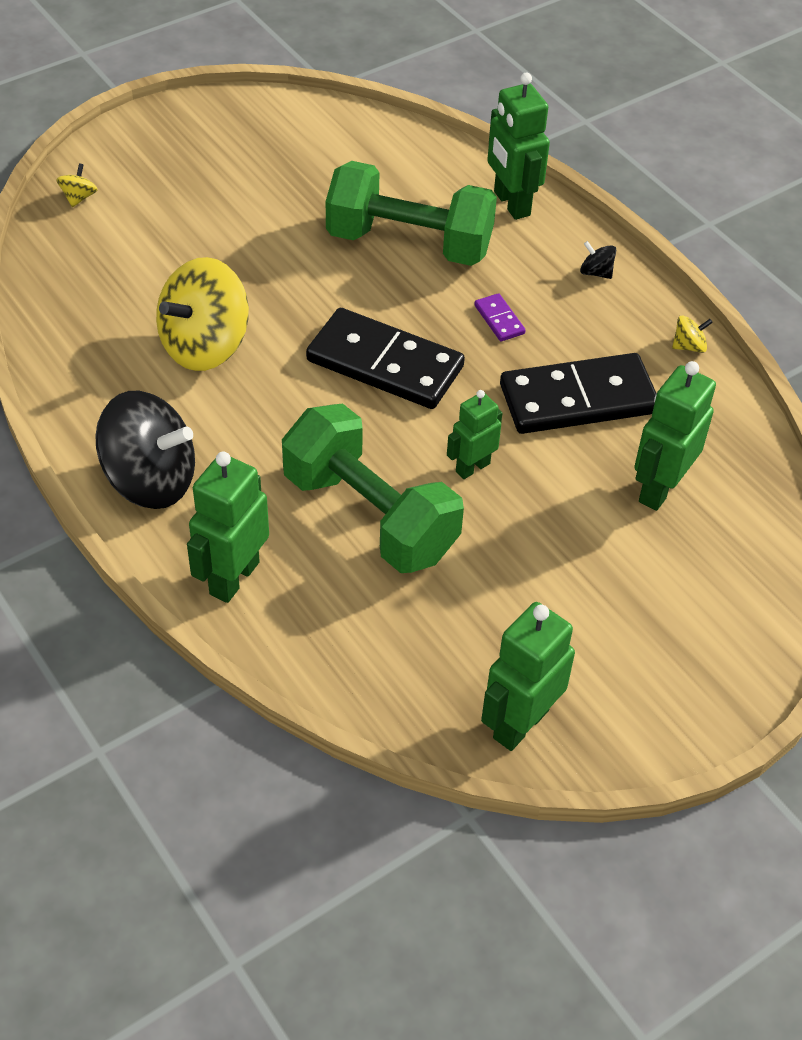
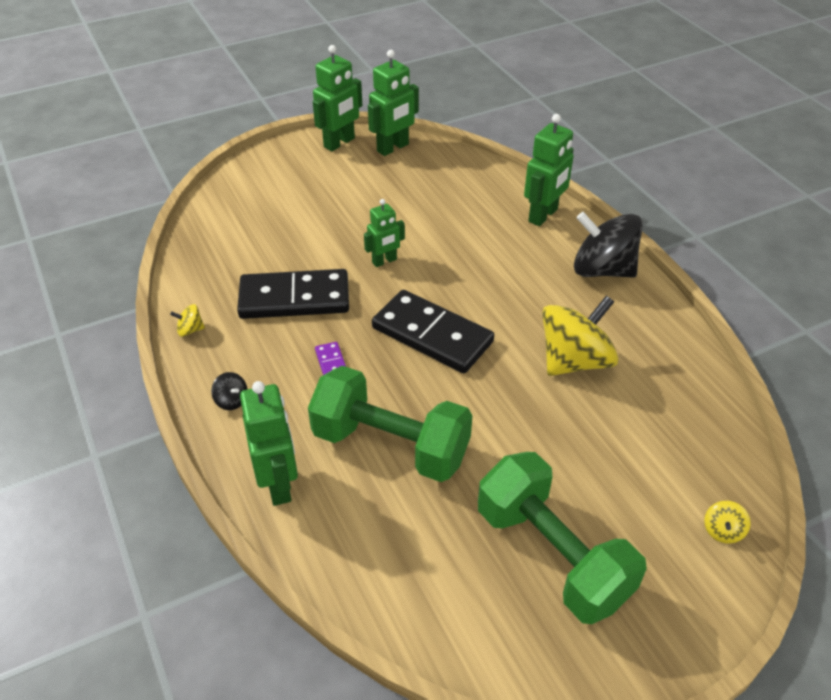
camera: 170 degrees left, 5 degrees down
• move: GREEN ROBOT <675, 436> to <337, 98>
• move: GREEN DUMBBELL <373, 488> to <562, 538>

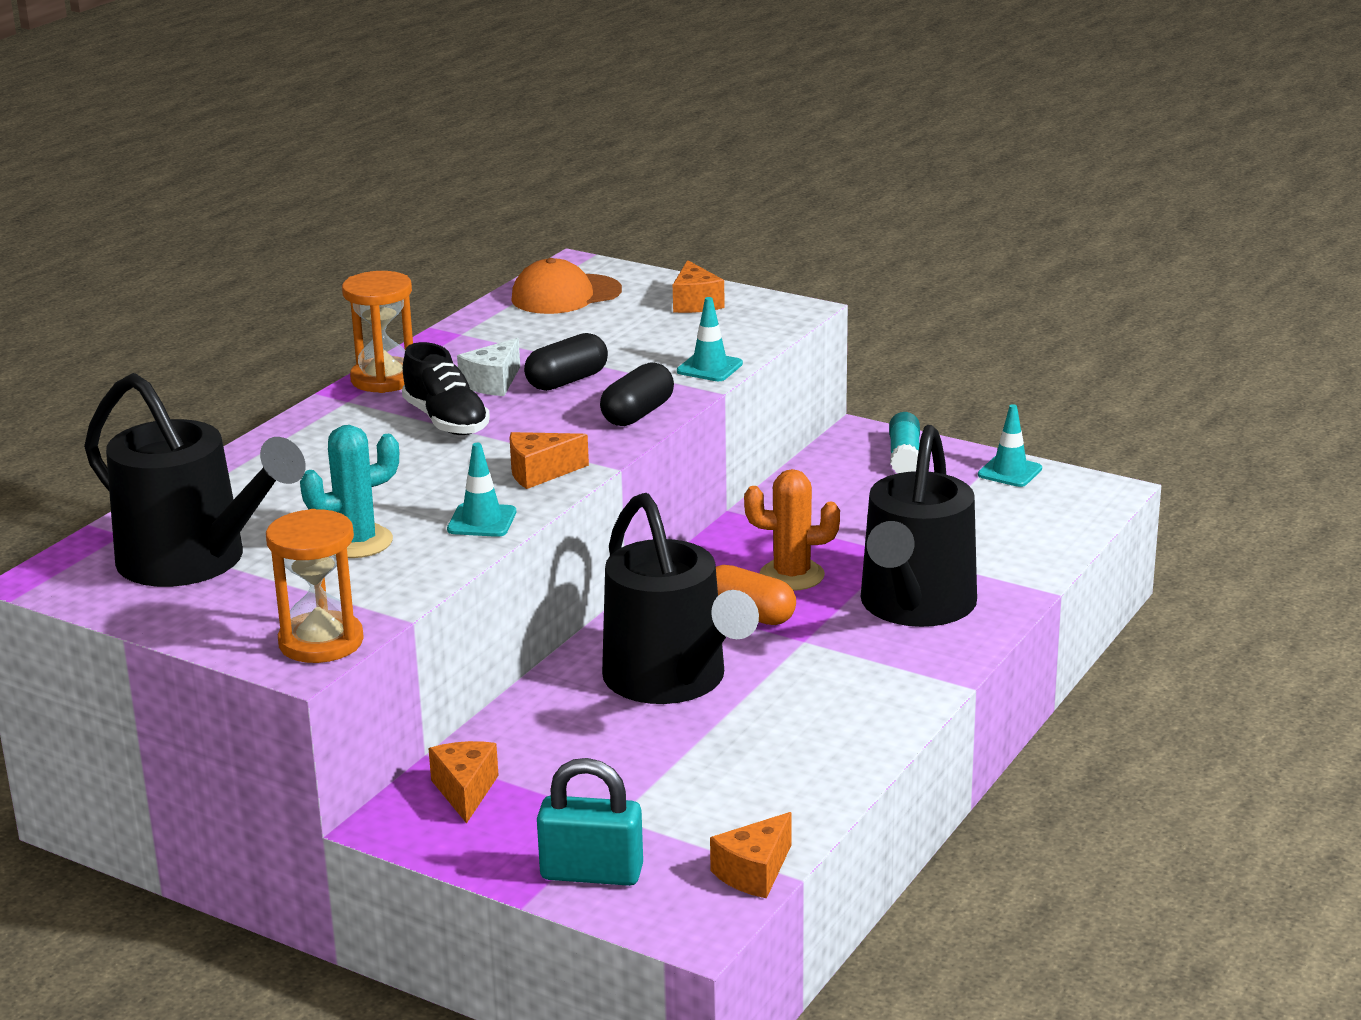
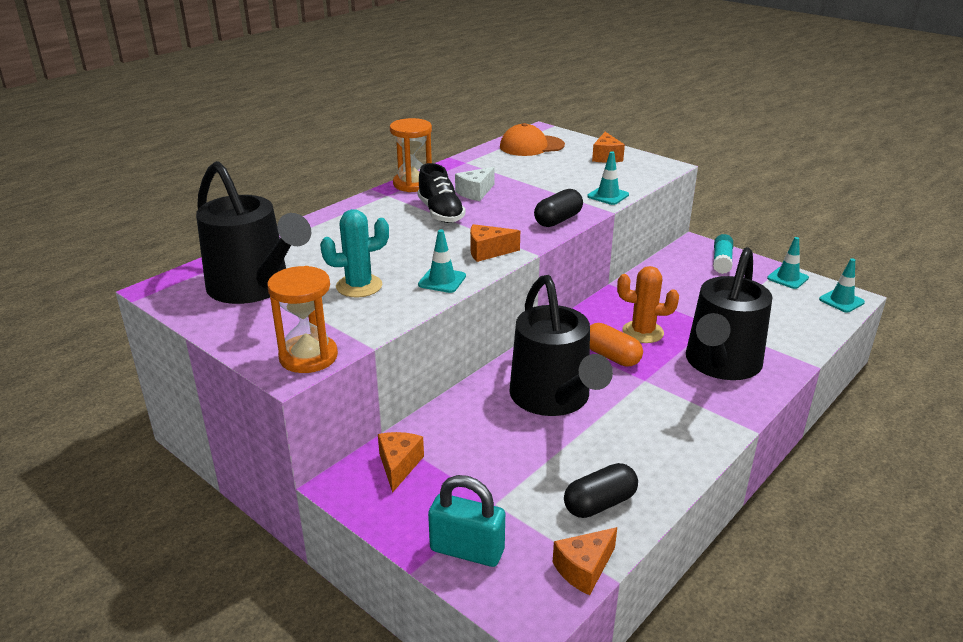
camera: 10 degrees right, 5 degrees up
• move: BLACK CAPSULE <566, 362> to <601, 490>
• insert: TURQUOISE TRAFFIC CONE <842, 285>

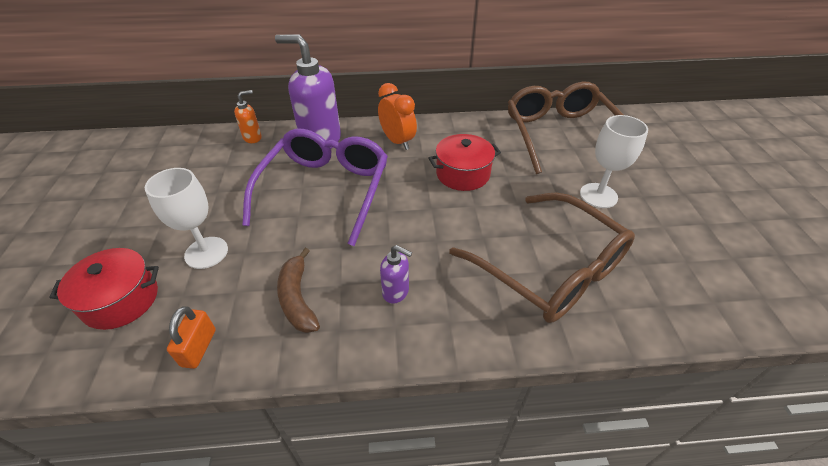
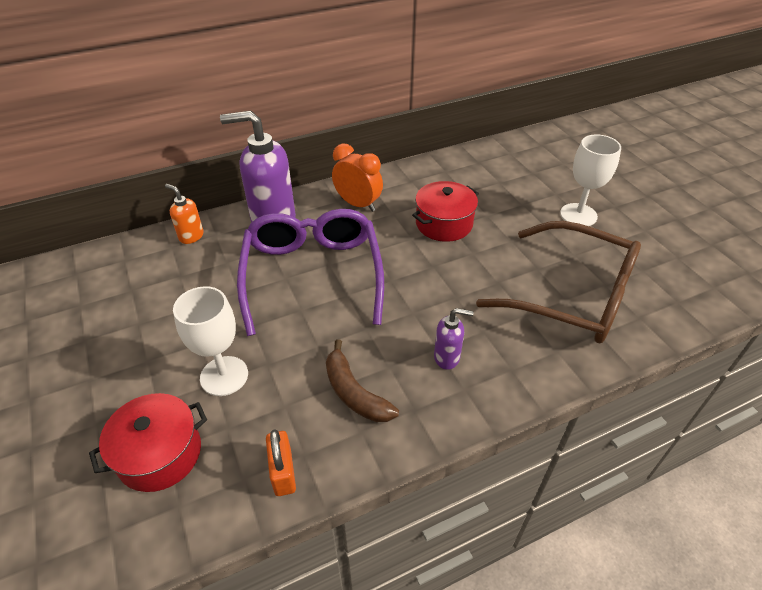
camera: 20 degrees left, 0 degrees up
• rotate: ORANGE SOAP DISPENSER <248, 116> = <184, 214> 90 degrees counterclockwise
• delete: BROWN GLASSES <571, 127>

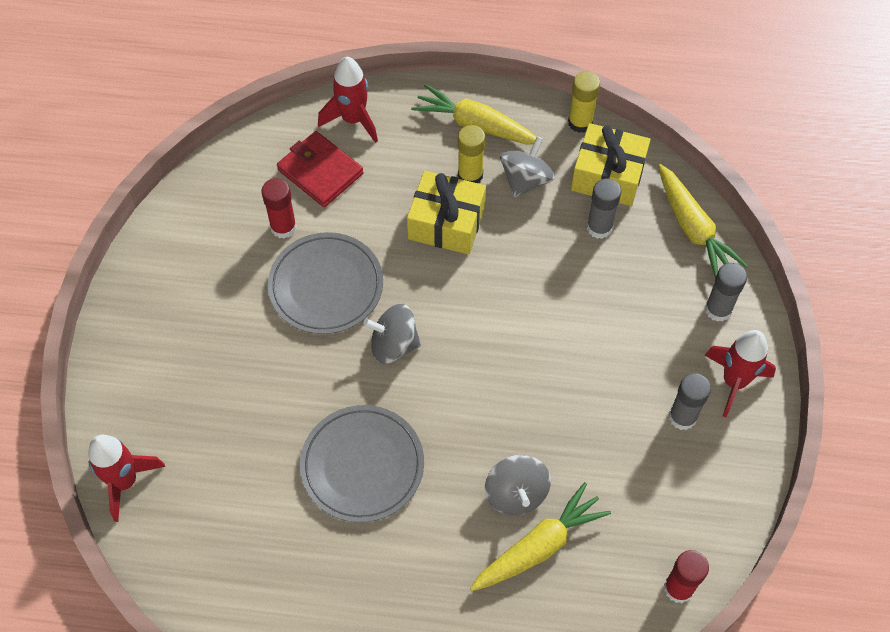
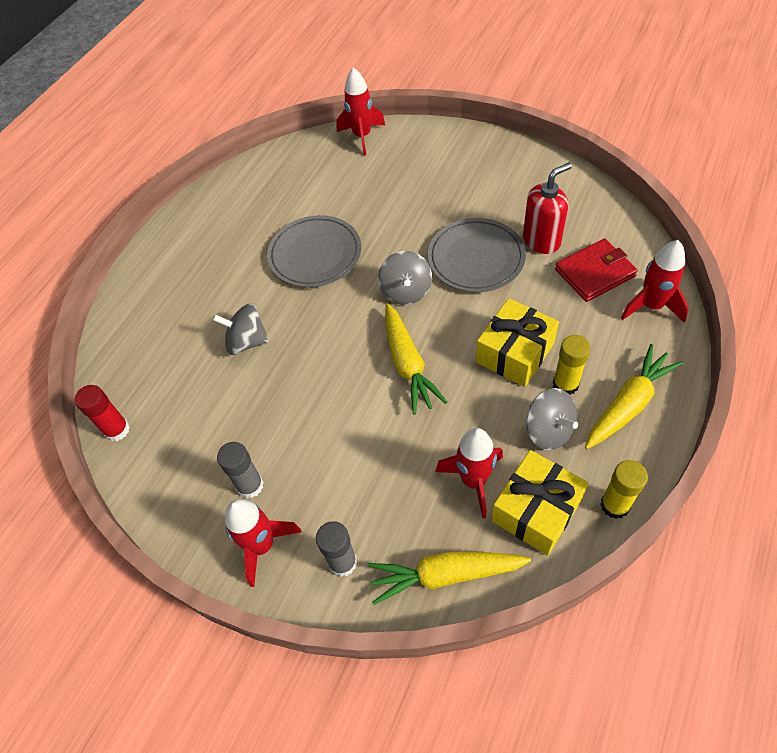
camera: 115 degrees right, 5 degrees down
• rotate: GREY SPINNING TOP <392, 334> = <405, 278> 150 degrees clockwise
• move: YELLOW CARROT <540, 536> to <416, 358>
• replace: GREY GLUE STICK <604, 208> to RED ROCKET <469, 473>
• replace: RED GLUE STICK <279, 208> to RED SOAP DISPENSER <547, 208>

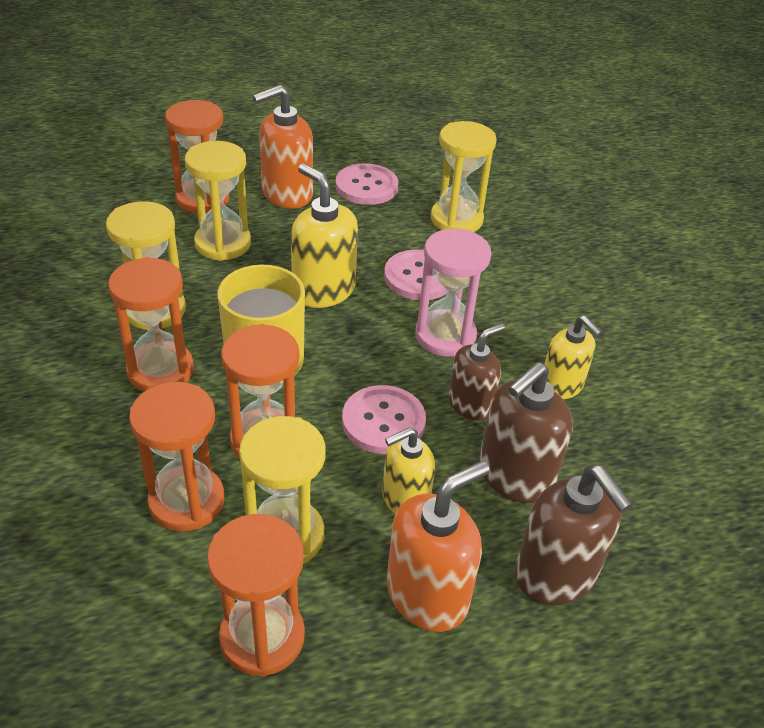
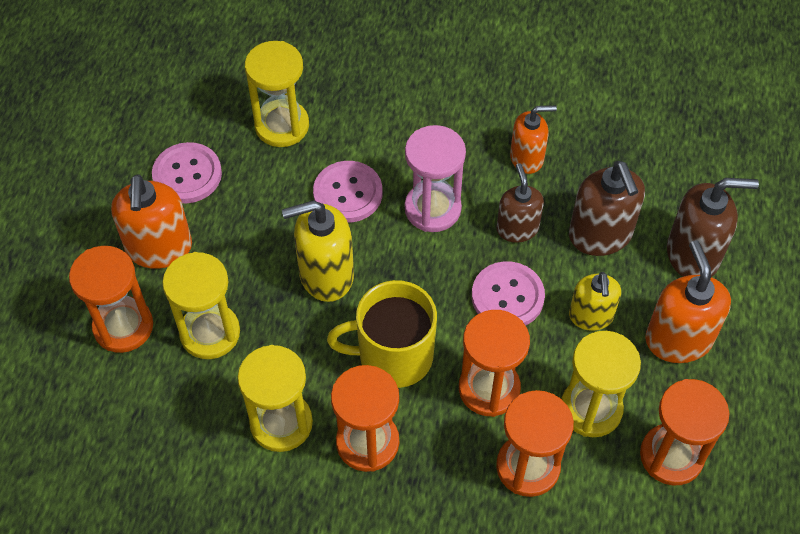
camera: 60 degrees left, 15 degrees up
• recolor: YELLOW SOAP DISPENSER <573, 357> to ORANGE SOAP DISPENSER <533, 139>

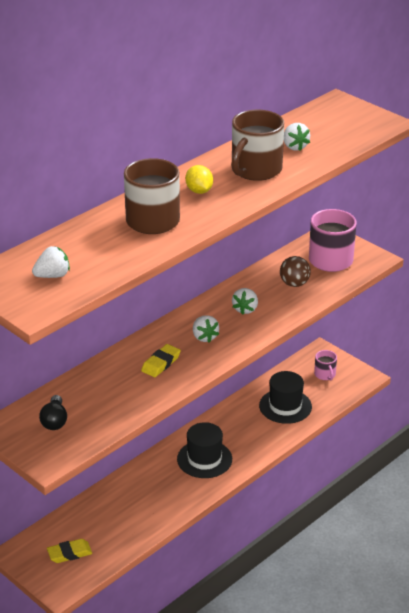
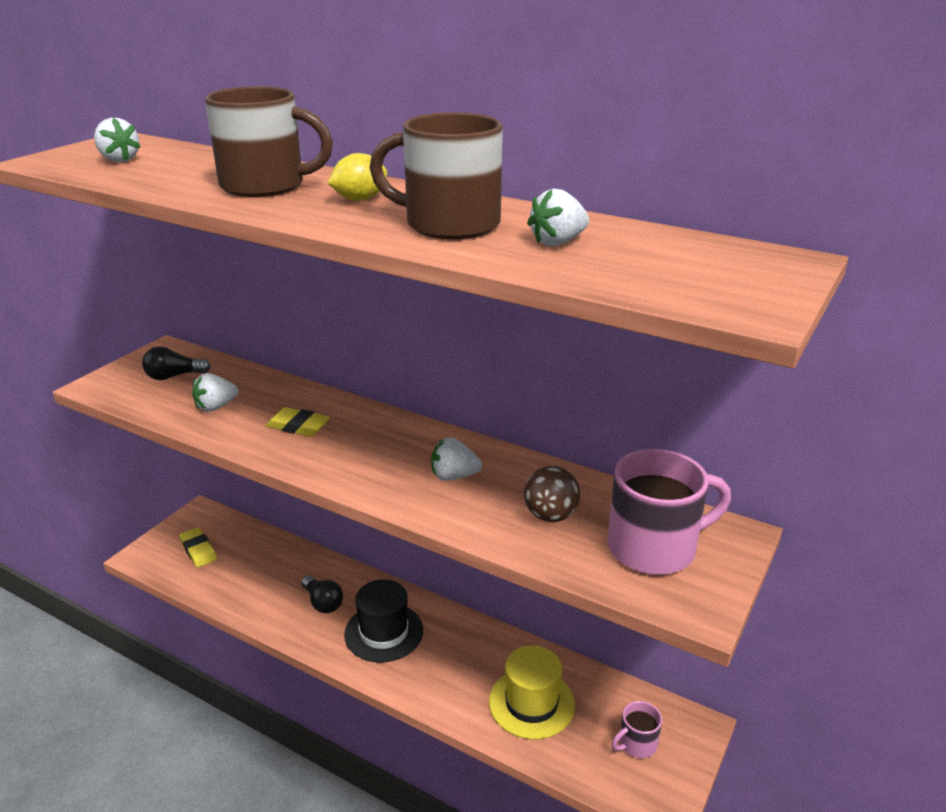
camera: 75 degrees right, 5 degrees down
• move: WHITE STRAWBERRY <206, 329> to <215, 392>
• insert: BLACK LIGHT BULB <322, 594>
• recolor: BLACK HAT <285, 397> to YELLOW HAT <532, 692>

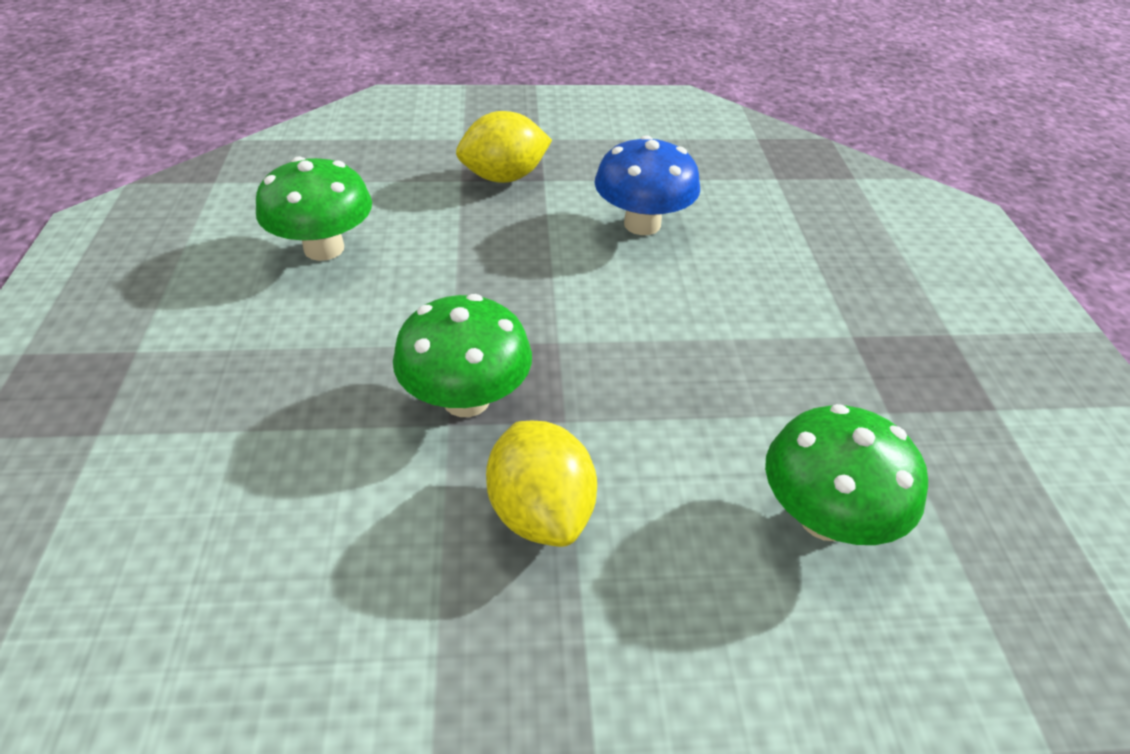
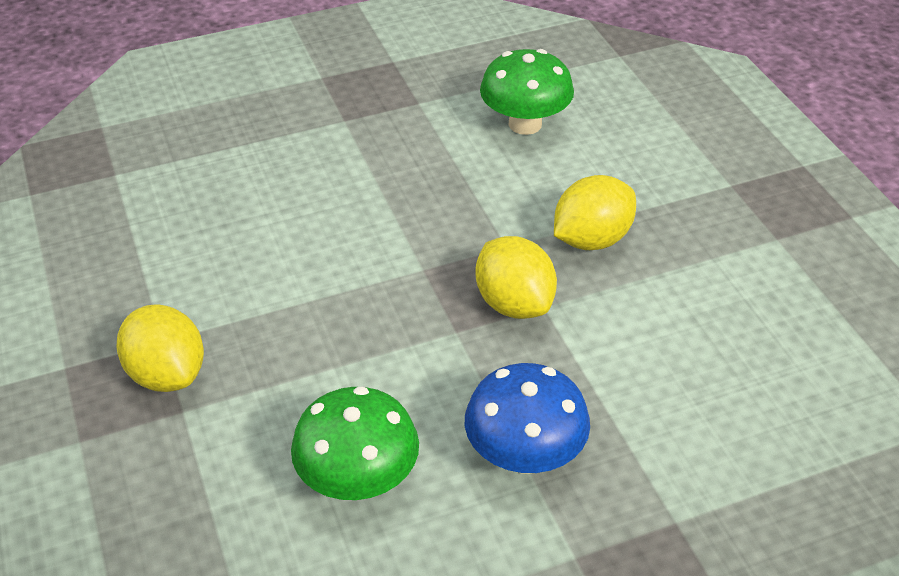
camera: 105 degrees left, 0 degrees up
• move: BLUE MUSHROOM <647, 185> to <527, 418>
• replace: GREEN MUSHROOM <462, 355> to YELLOW LEMON <516, 277>

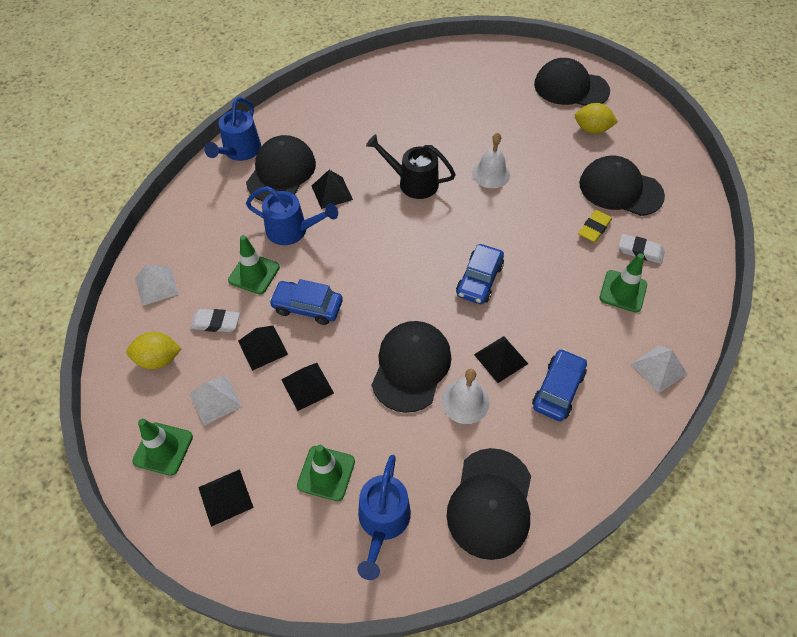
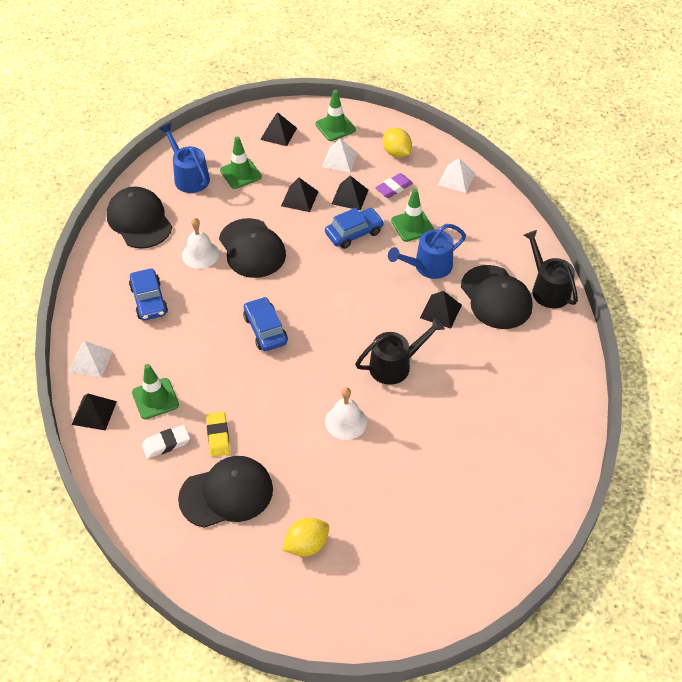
camera: 135 degrees right, 5 degrees down
• move: BLACK PYRAMID <501, 359> to <94, 412>
• recolor: WHITE ERASER <215, 320> to PURPLE ERASER <394, 185>
• rotate: YELLOW LEMON <154, 350> = <397, 142> 75 degrees counterclockwise
• recolor: BLUE WATERING CAN <233, 129> to BLACK WATERING CAN <551, 269>
• delete: BLACK CAP <572, 82>

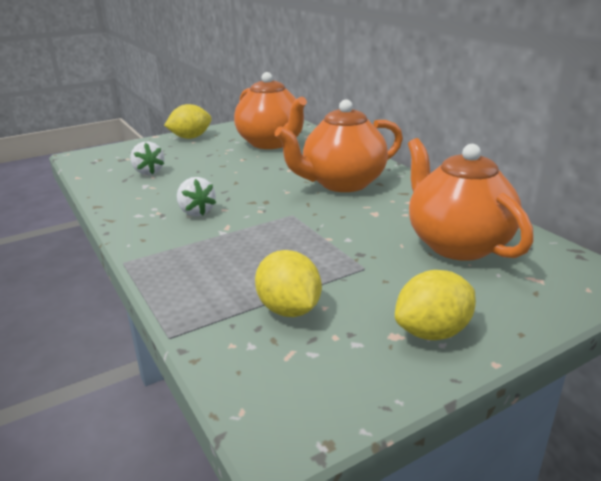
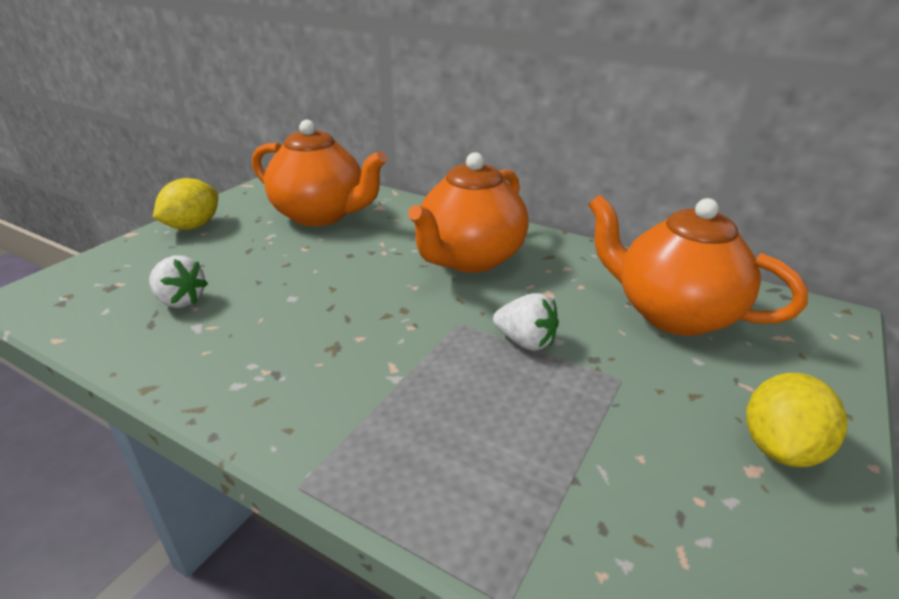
camera: 30 degrees left, 5 degrees up
• move: WHITE STRAWBERRY <196, 196> to <526, 322>
• delete: YELLOW LEMON <288, 283>

